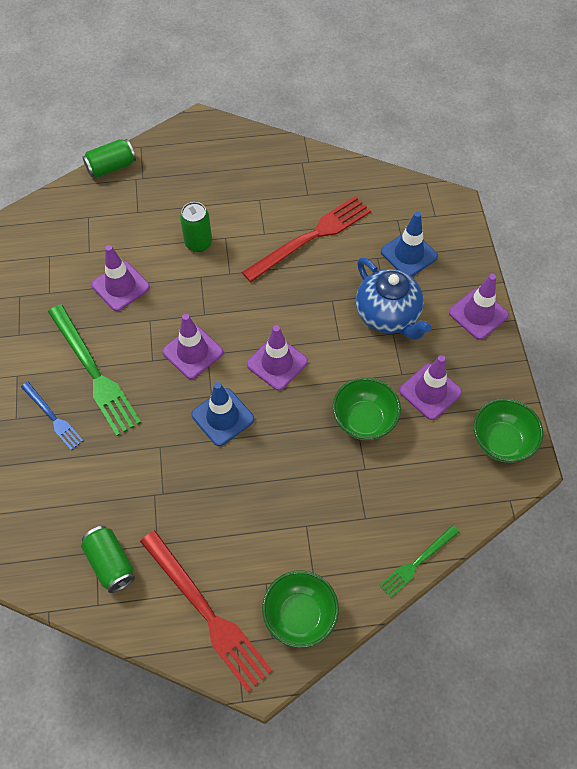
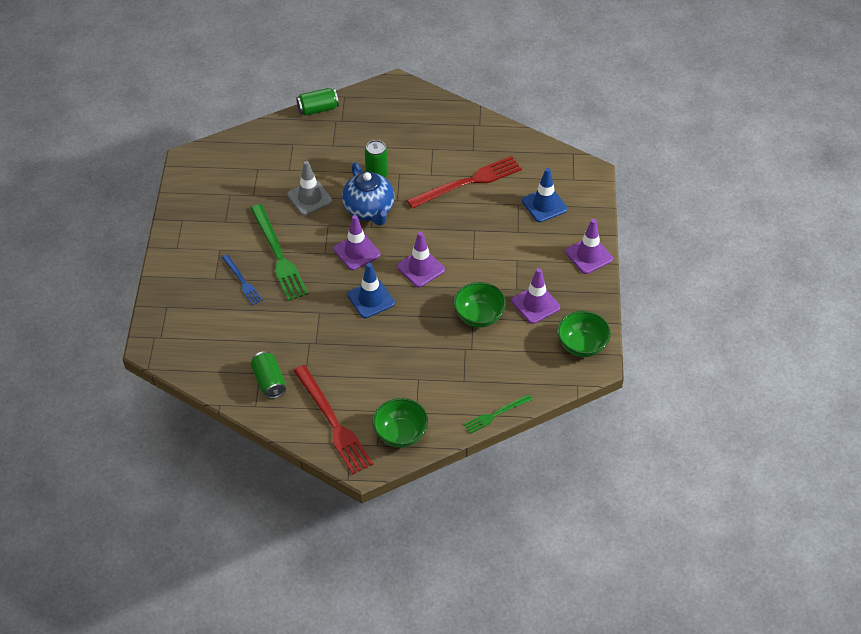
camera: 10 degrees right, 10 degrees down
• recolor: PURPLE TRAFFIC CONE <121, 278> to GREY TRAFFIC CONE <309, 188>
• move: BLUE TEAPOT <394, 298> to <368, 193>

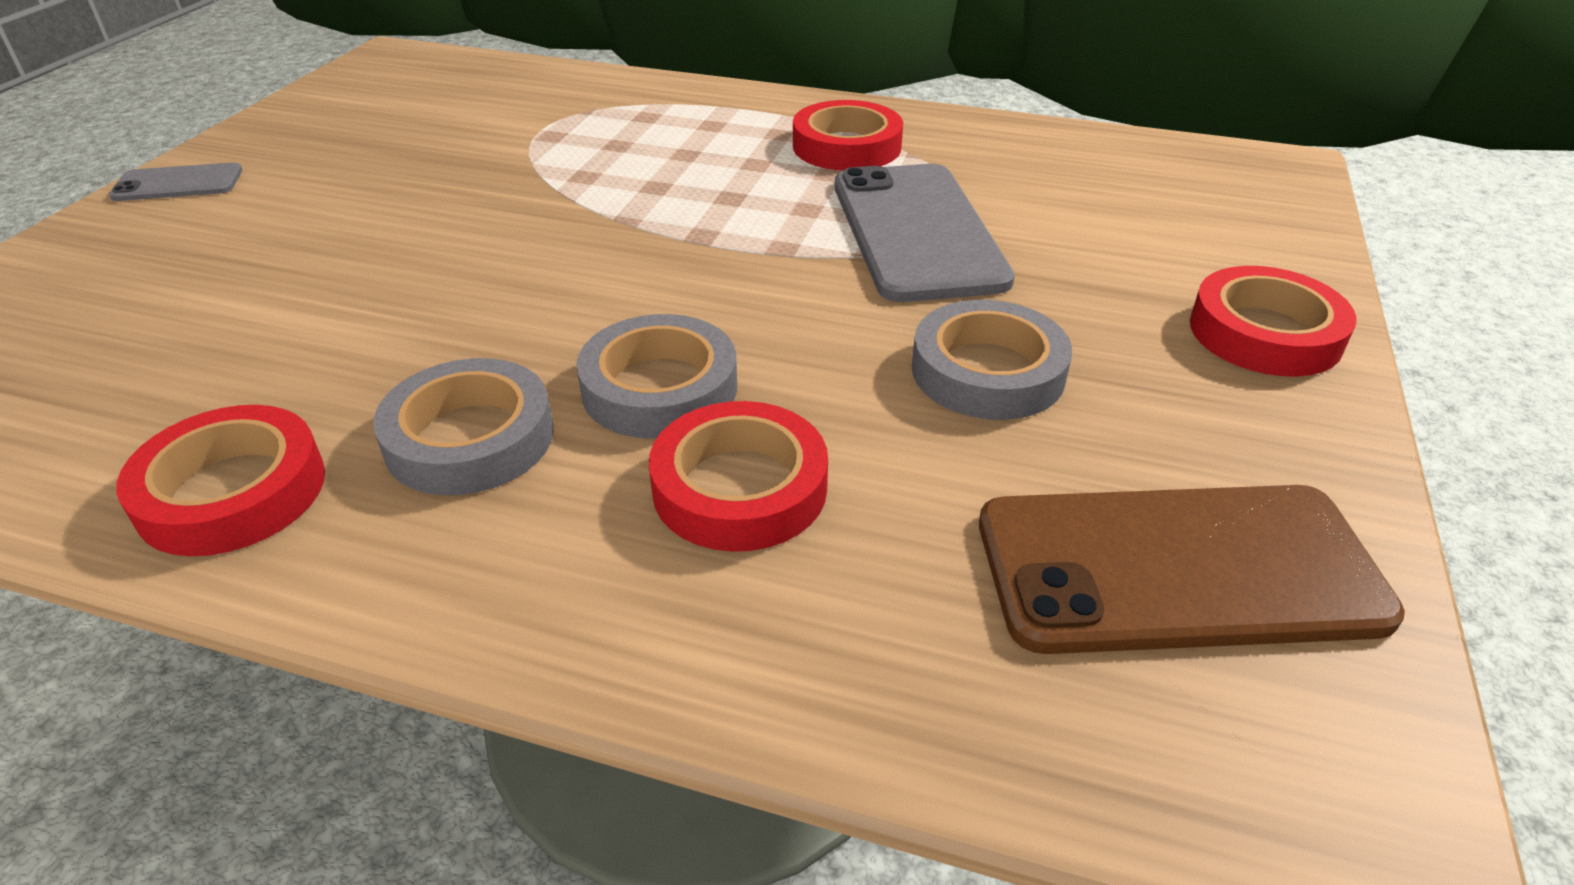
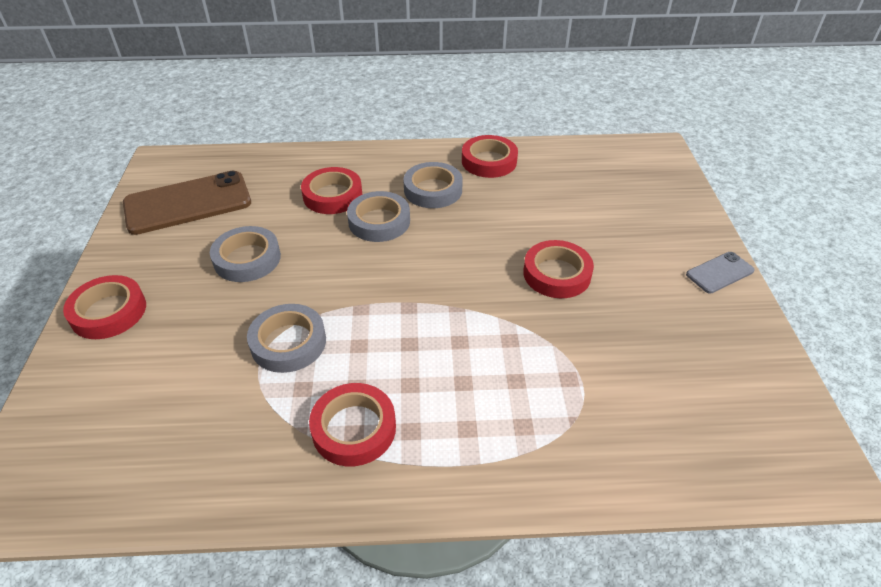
camera: 160 degrees right, 5 degrees up
• replace: GREY PHONE <925, 233> to GREY TAPE <286, 338>
• insert: RED TAPE <558, 269>

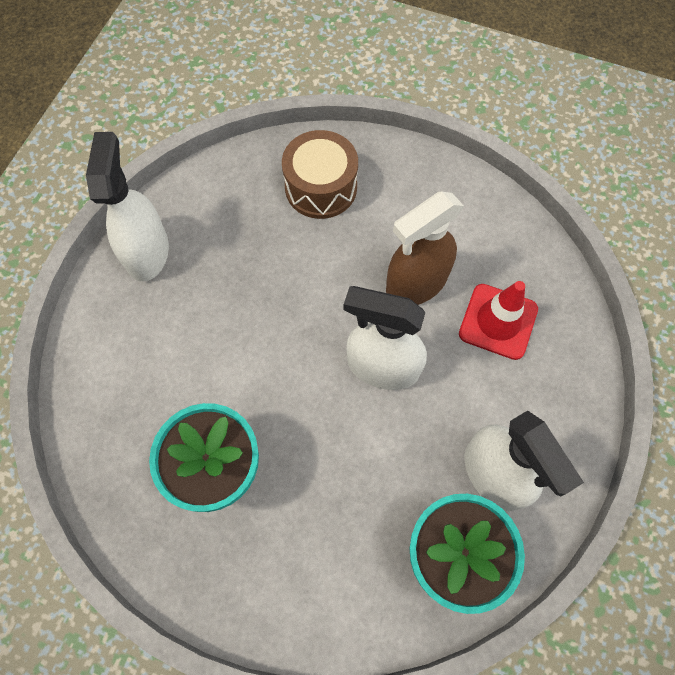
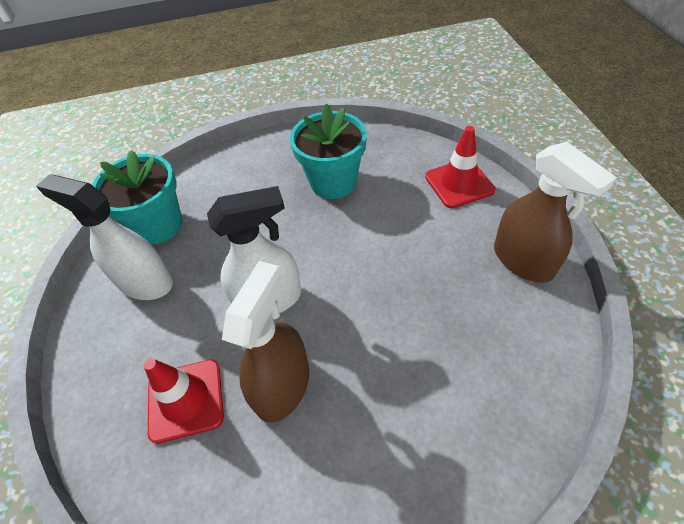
camera: 150 degrees right, 15 degrees down
• insert: RED TRAFFIC CONE <460, 167>
• recolor: WHITE SPRAY BOTTLE <127, 206> to BROWN SPRAY BOTTLE <555, 212>
• delete: BROWN DRUM <320, 174>

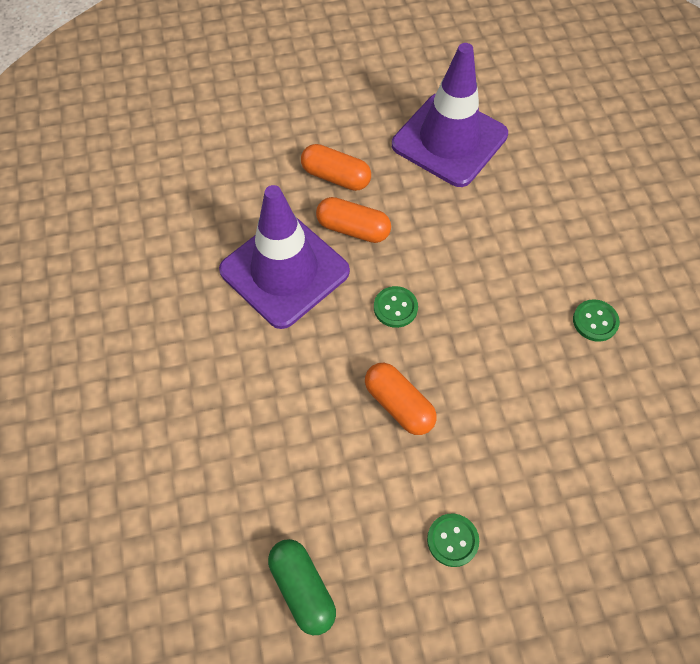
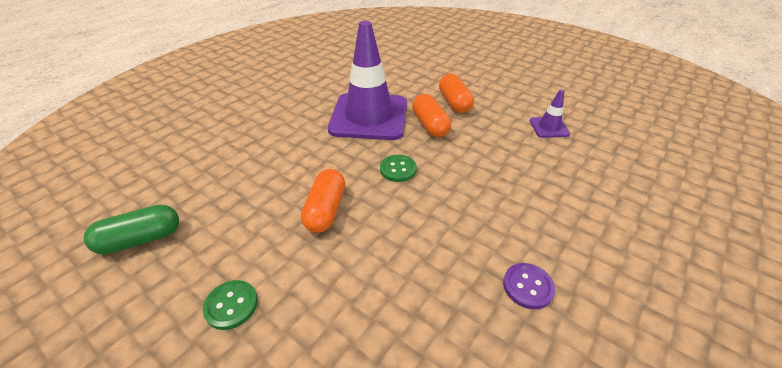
camera: 50 degrees right, 20 degrees down
• rotate: GREEN CAPSULE <302, 587> = <131, 229> 45 degrees clockwise
• recolor: GREEN BUTTON <596, 320> to PURPLE BUTTON <529, 286>
• resize: PURPLE TRAFFIC CONE <450, 115> = <550, 114> x0.43

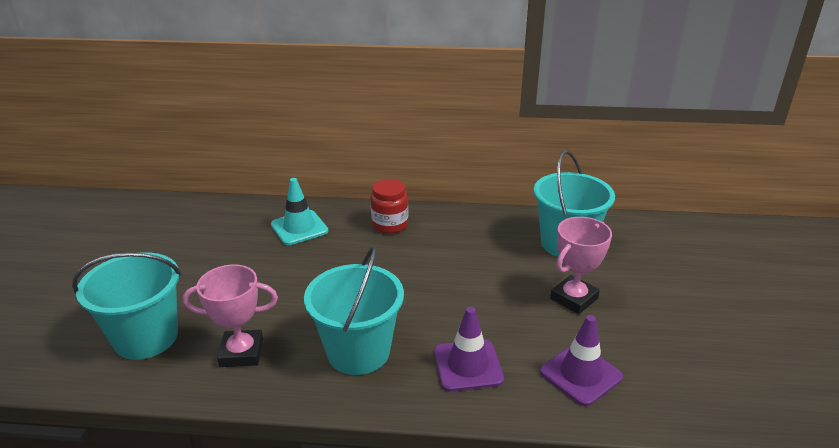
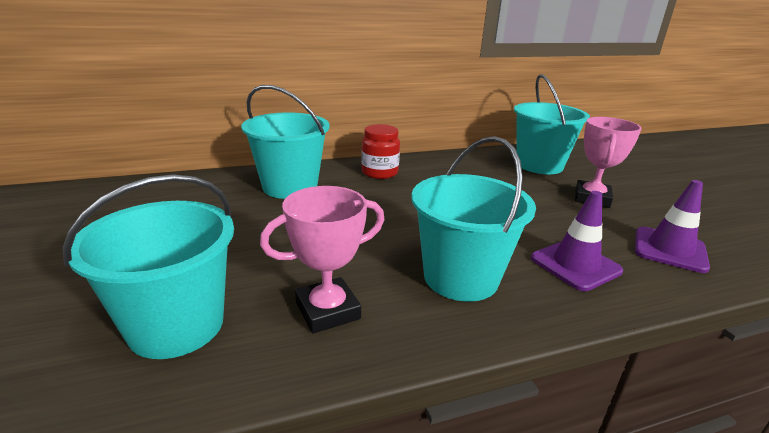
camera: 25 degrees left, 5 degrees down
• replace: TURQUOISE TRAFFIC CONE <299, 211> to TURQUOISE BUCKET <285, 142>

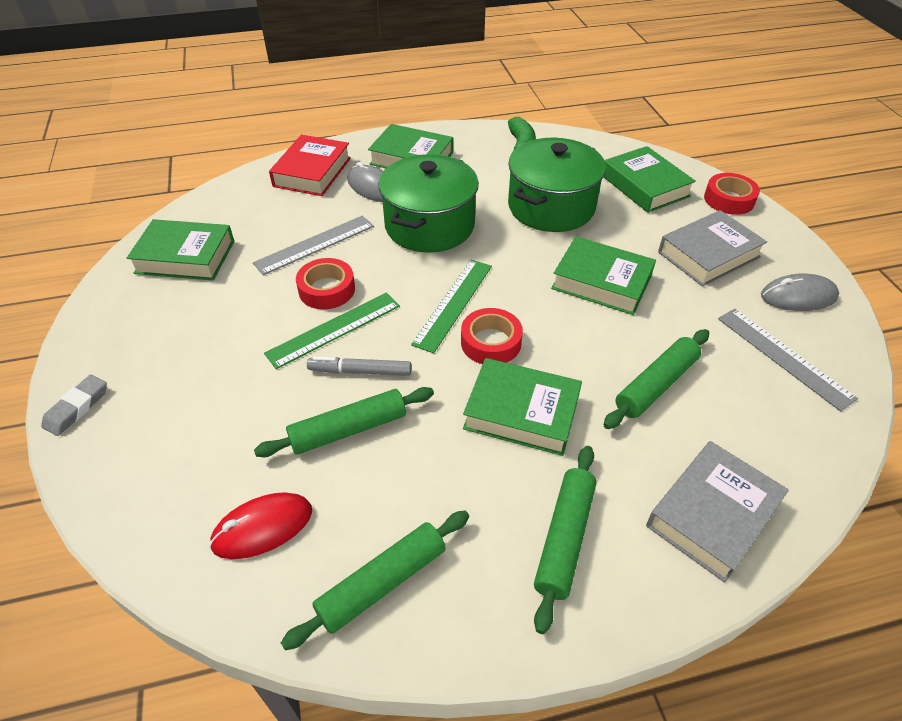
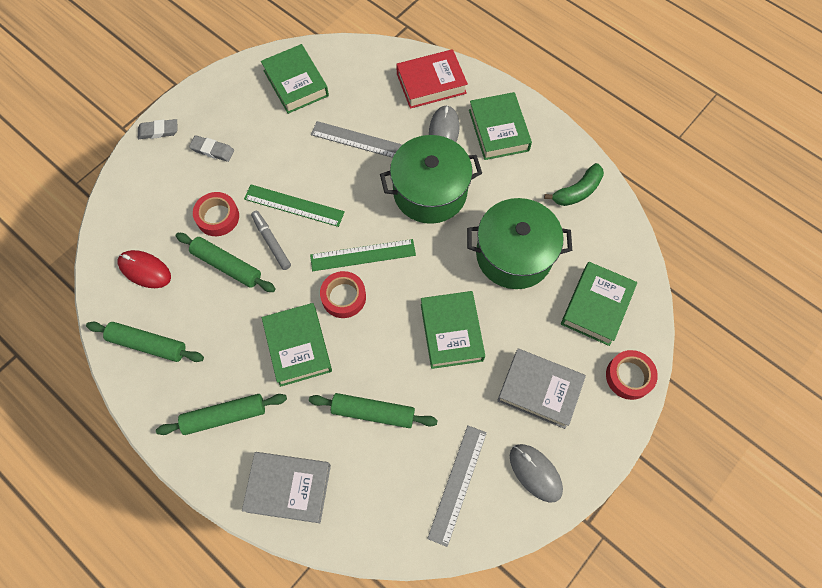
camera: 55 degrees right, 20 degrees up
• insert: GREY ERASER <211, 148>
• move: RED TAPE <325, 283> to <216, 214>

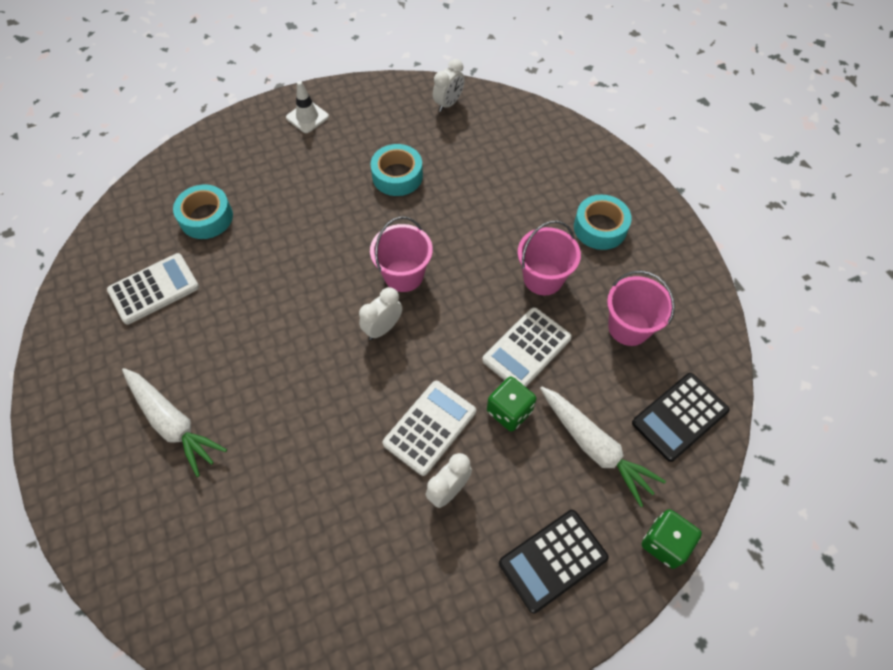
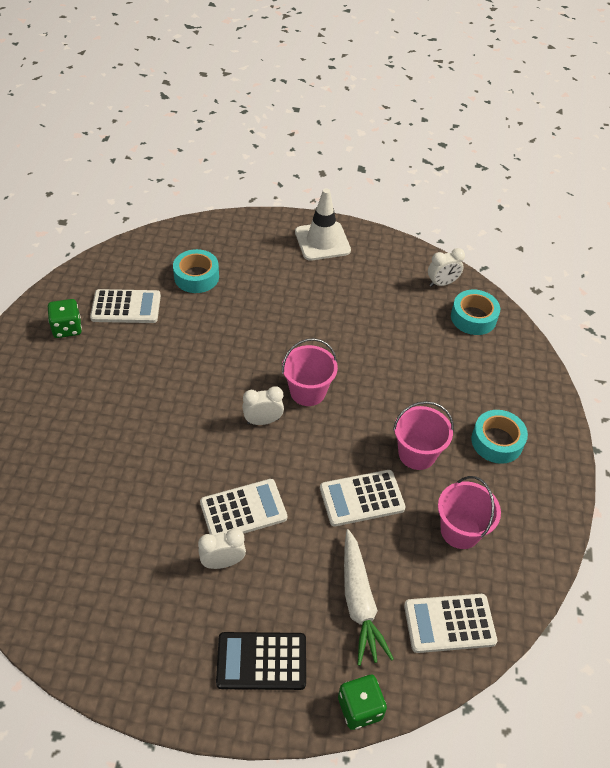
camera: 30 degrees right, 10 degrees down
• move: GREEN DICE <511, 404> to <65, 318>
• resize: WHITE TRAFFIC CONE <307, 107> = <323, 224> x1.64
• recolor: BLACK CALCULATOR <680, 417> to WHITE CALCULATOR <450, 623>
• move: TURQUOISE TAPE <397, 170> to <475, 312>
• delete: WHITE CARROT <174, 422>

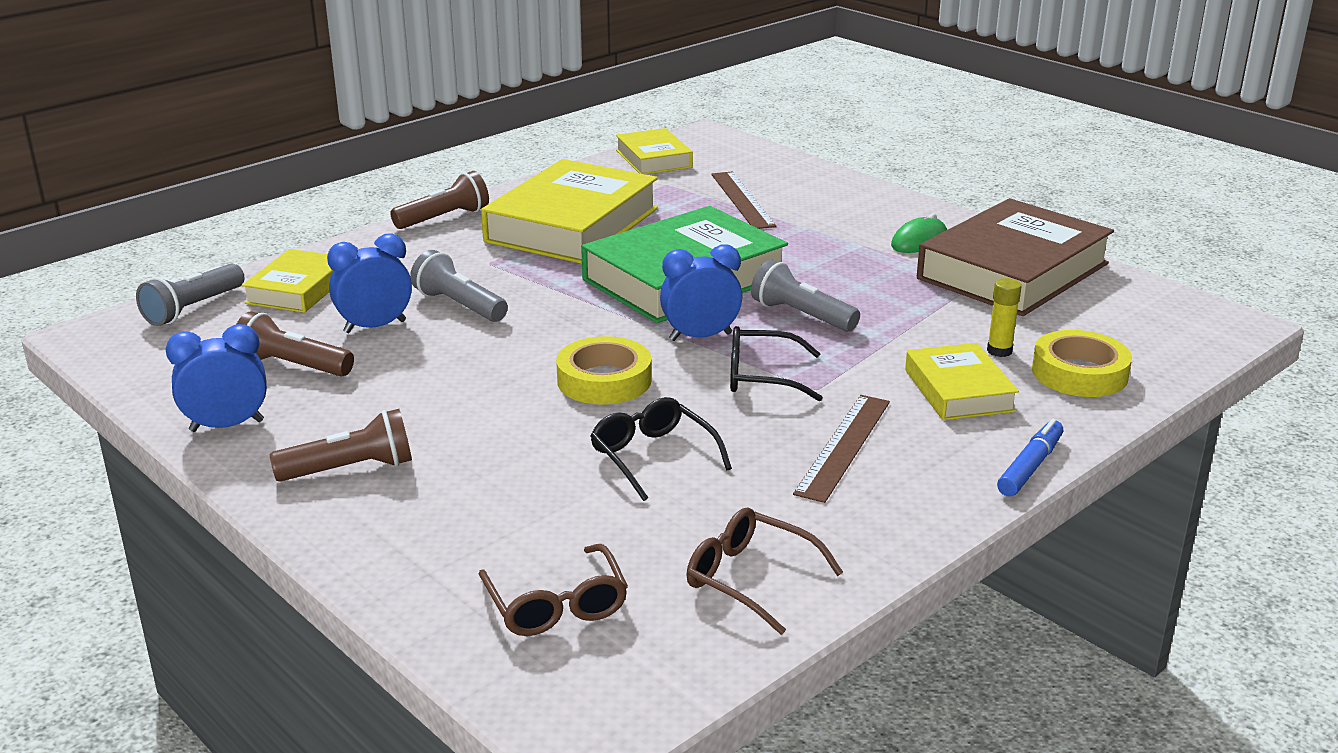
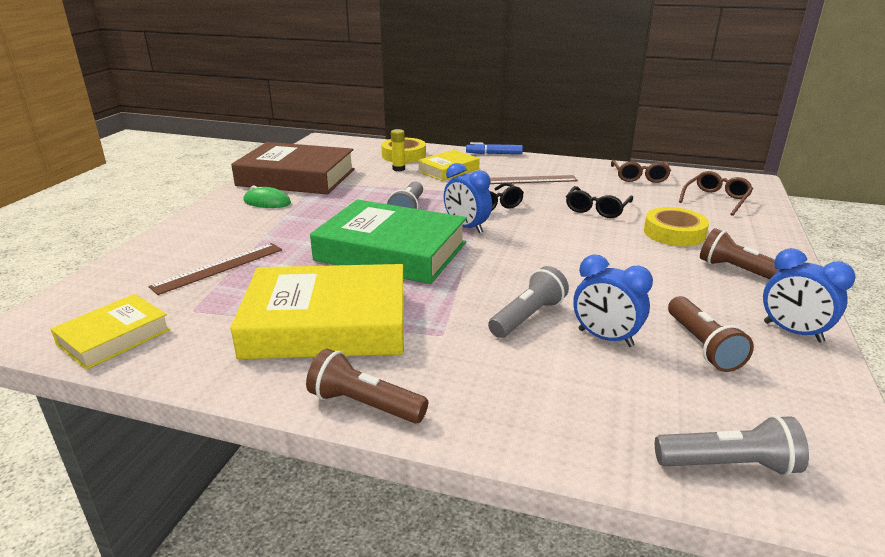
camera: 120 degrees left, 0 degrees up
• rotate: GREY FLASHLIGHT <459, 286> = <528, 302> 150 degrees counterclockwise
• move: YELLOW TAPE <604, 370> to <676, 226>
• delete: YELLOW BOOK <287, 281>

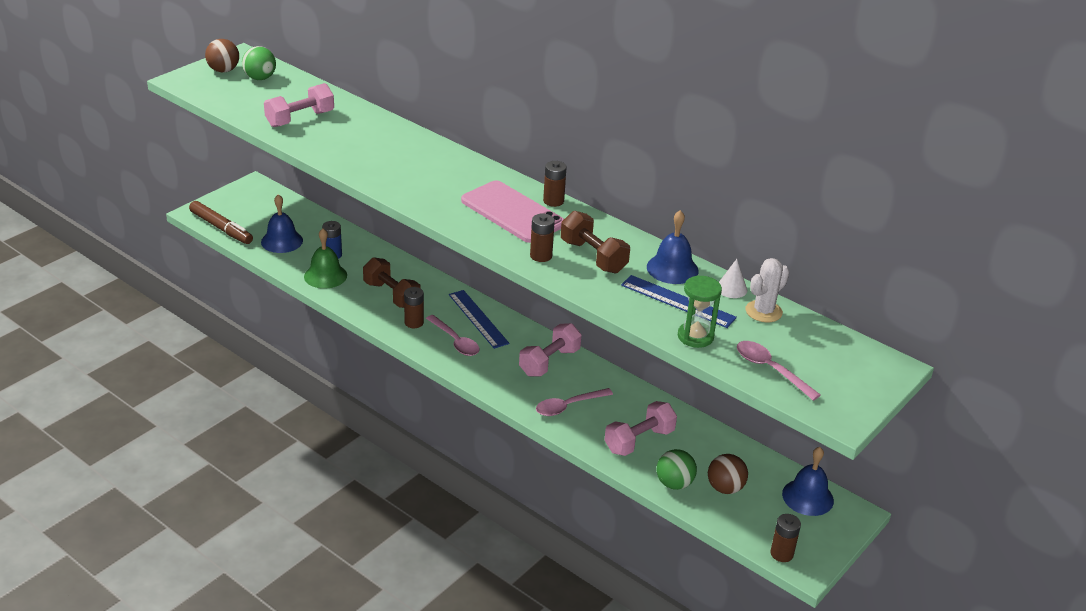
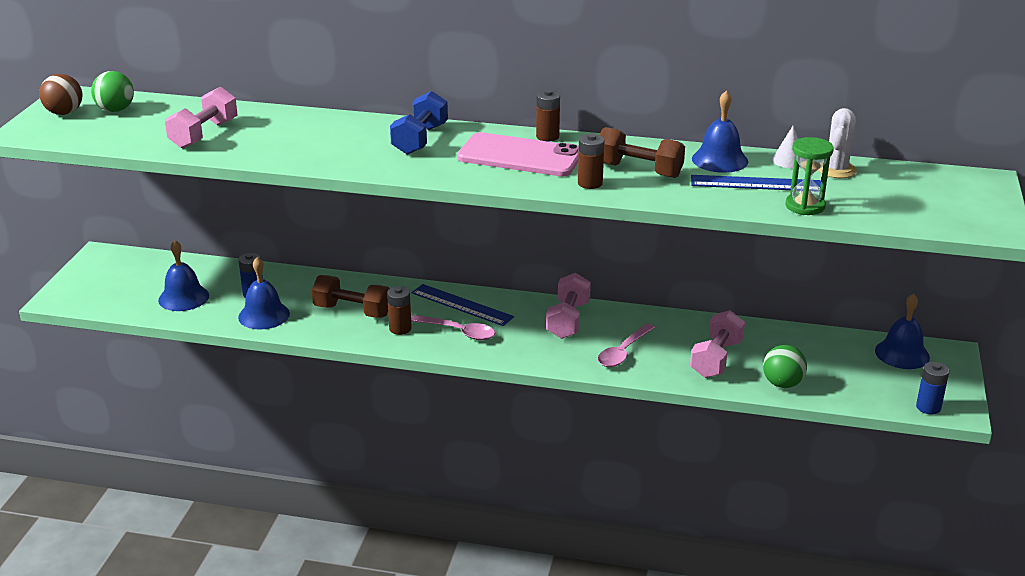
camera: 25 degrees left, 5 degrees down
• recolor: GREEN BELL <325, 258> to BLUE BELL <264, 293>
• insert: BLUE DUMBBELL <419, 123>
• recolor: BROWN BATTERY <785, 538> to BLUE BATTERY <932, 388>
• delete: BROWN MARKER <221, 222>
• delete: BROWN BALL <728, 474>
• delete: PINK SPOON <779, 371>

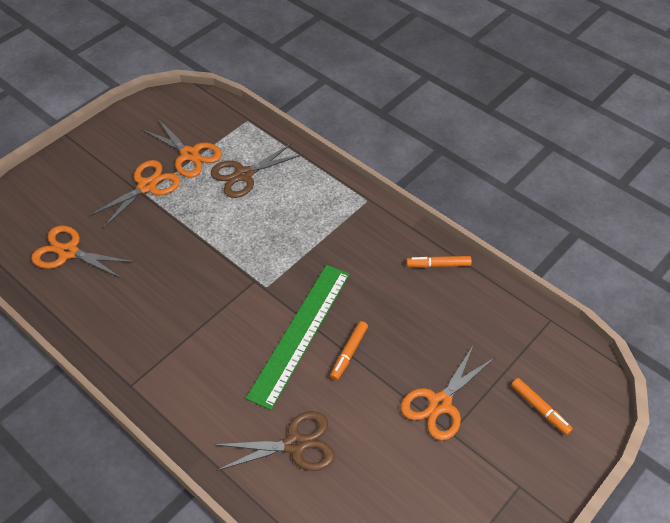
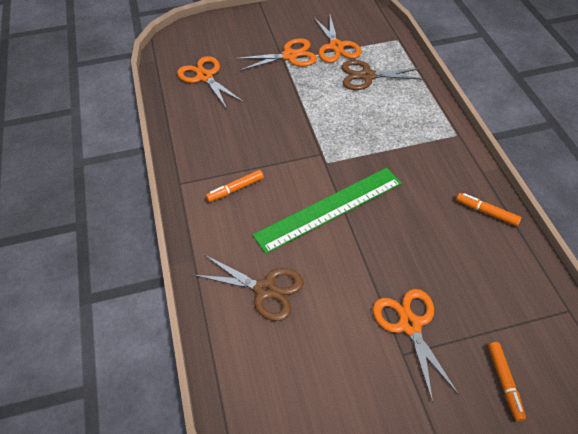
camera: 35 degrees right, 0 degrees up
• move: ORANGE MARKER <349, 351> to <235, 186>
• rotate: ORANGE SCISSORS <447, 392> = <416, 346> 90 degrees clockwise

